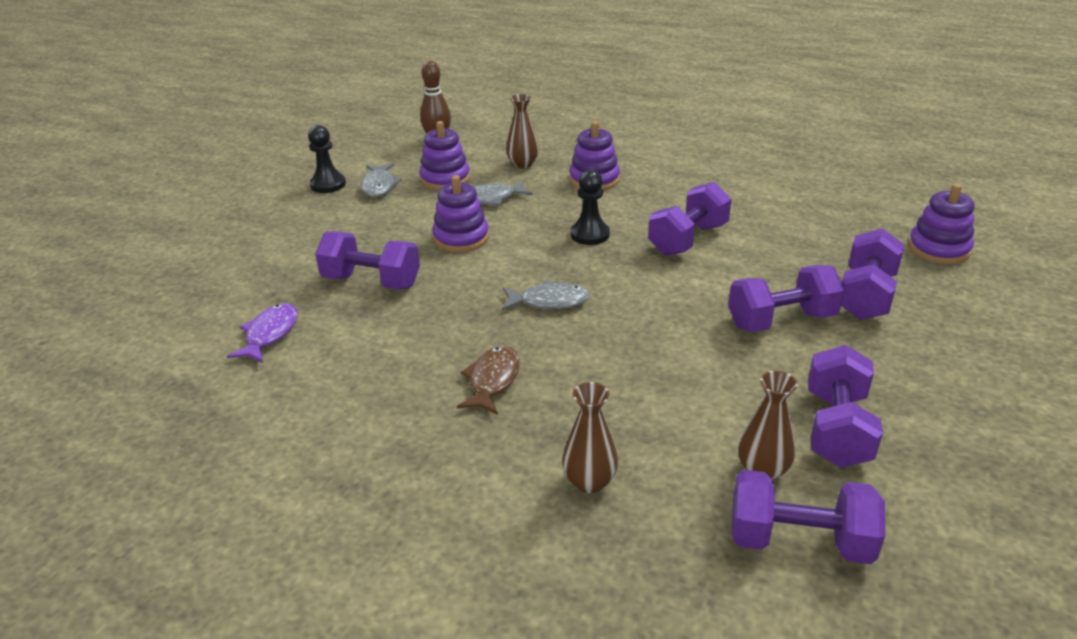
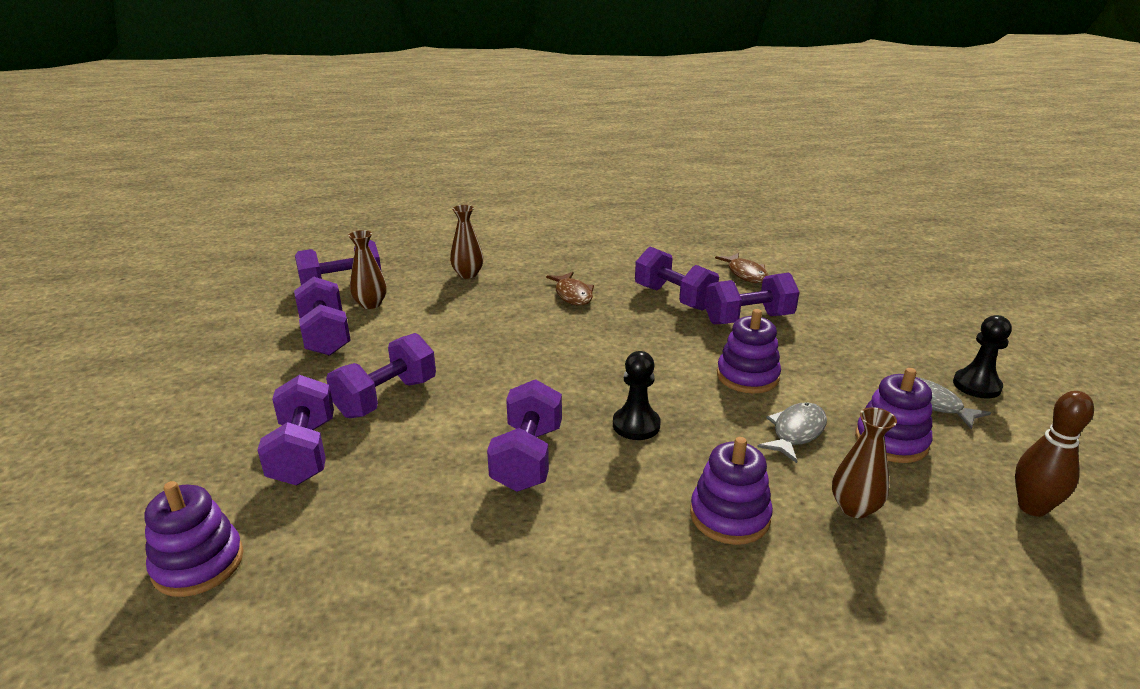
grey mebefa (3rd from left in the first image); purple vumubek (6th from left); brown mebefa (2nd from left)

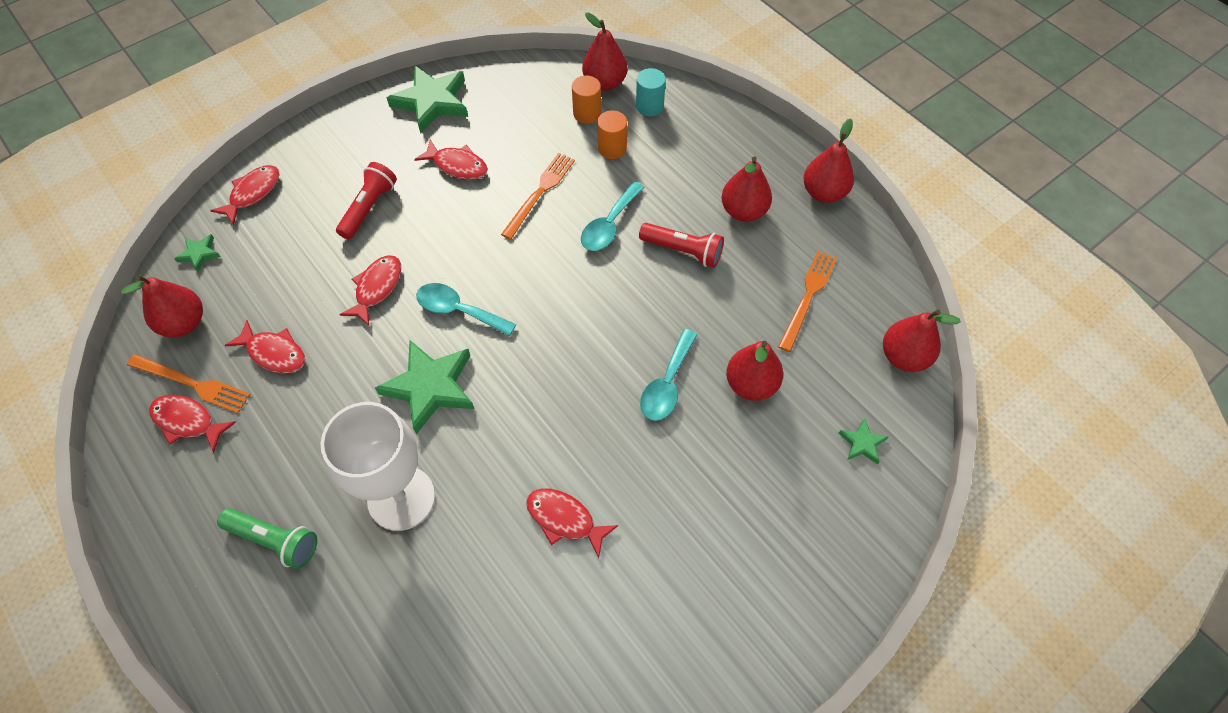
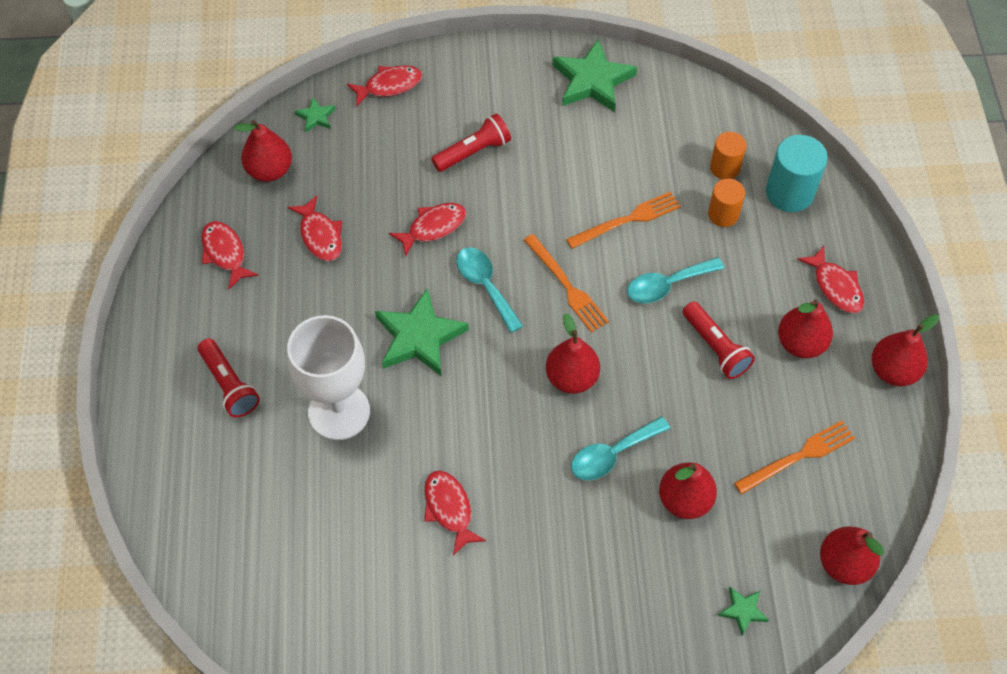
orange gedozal (1st from left); red mebefa (6th from left); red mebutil (2nd from left); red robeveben (1st from left); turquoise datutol

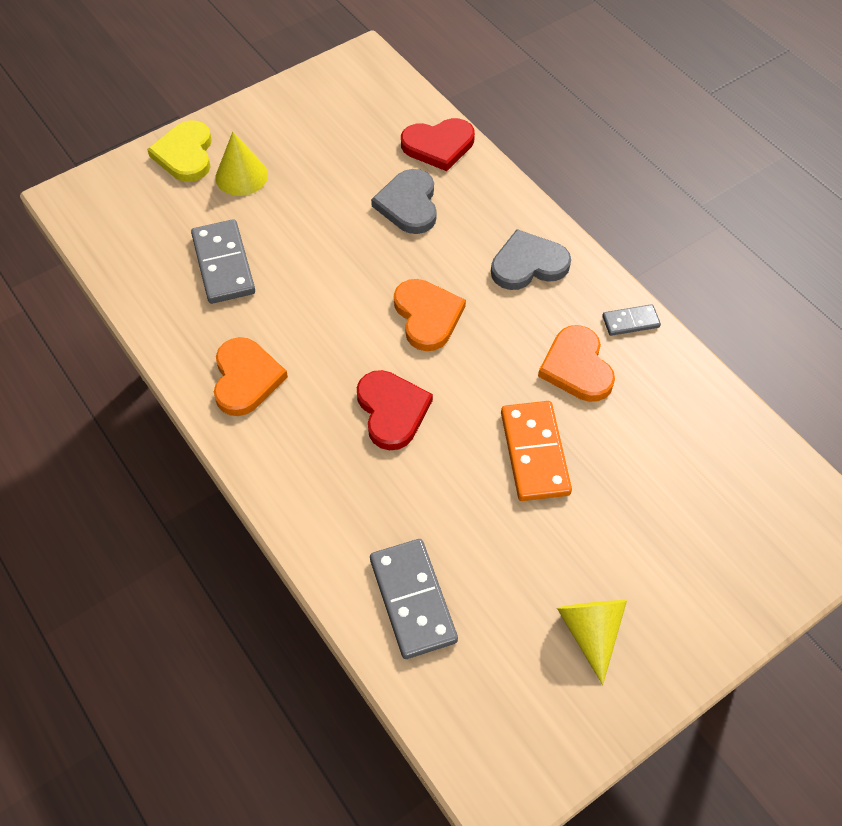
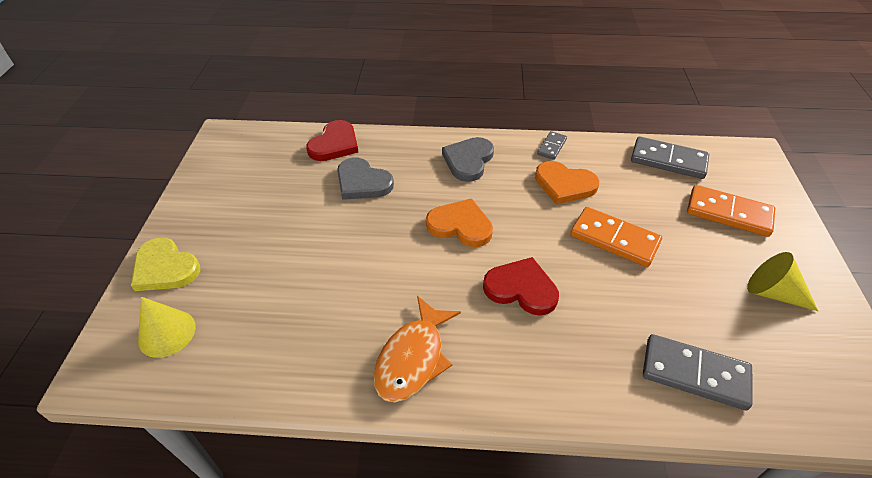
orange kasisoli (2nd from left); grey kasisoli (2nd from left); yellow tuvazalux (1st from left); orange mebefa

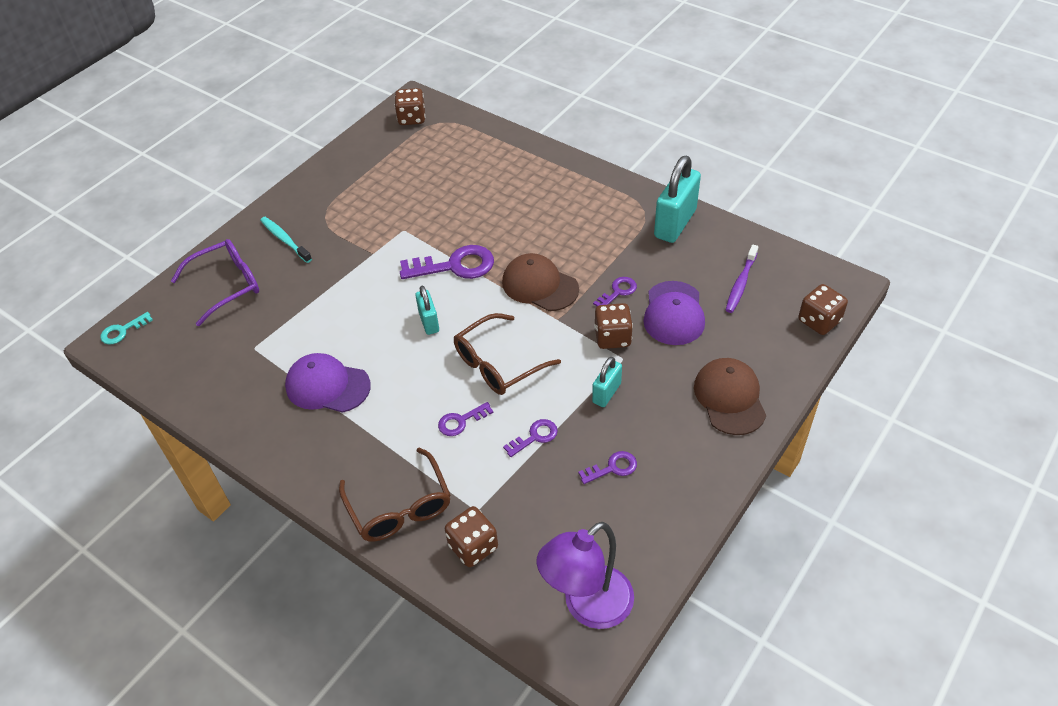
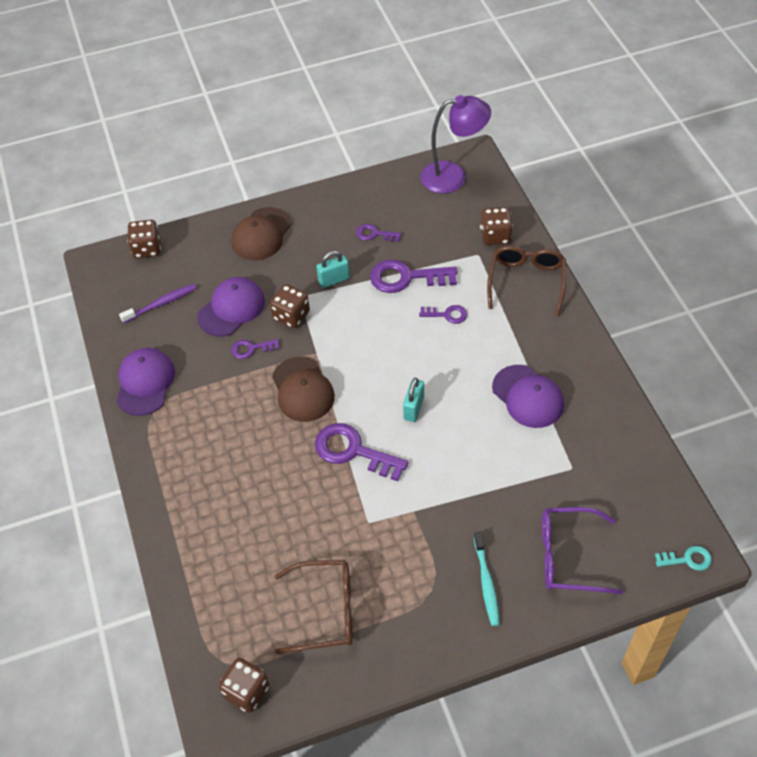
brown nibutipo (1st from left); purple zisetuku (1st from left); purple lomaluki (4th from left)

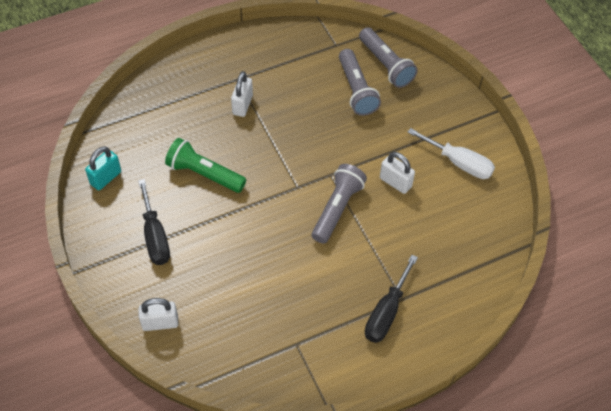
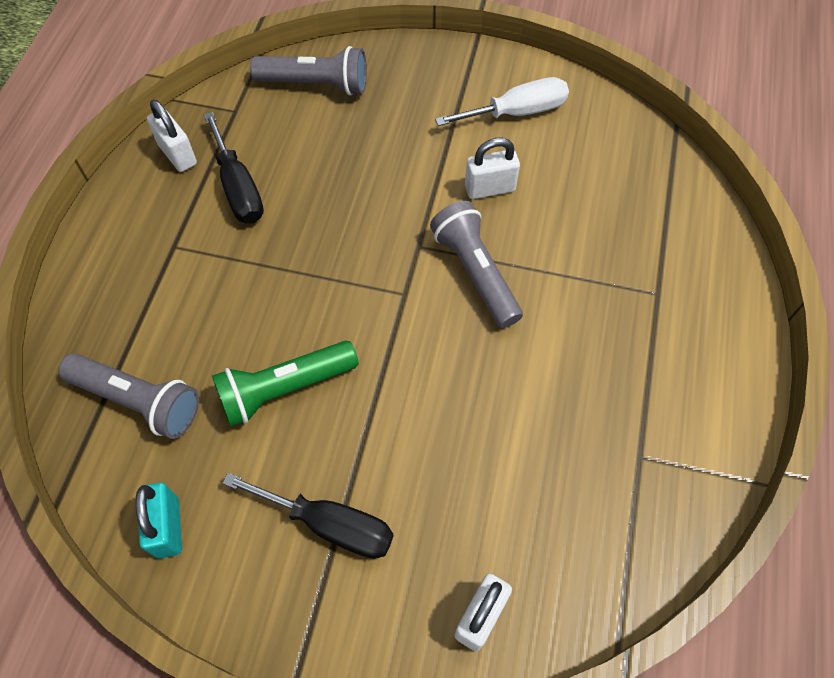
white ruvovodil (1st from left); grey robeveben (1st from left); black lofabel (1st from left)

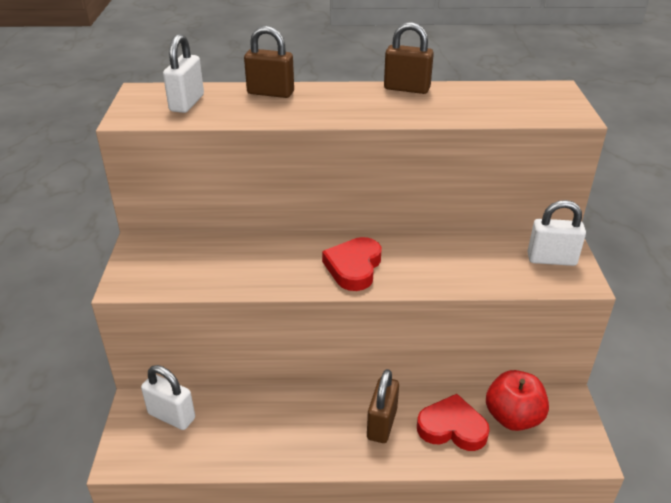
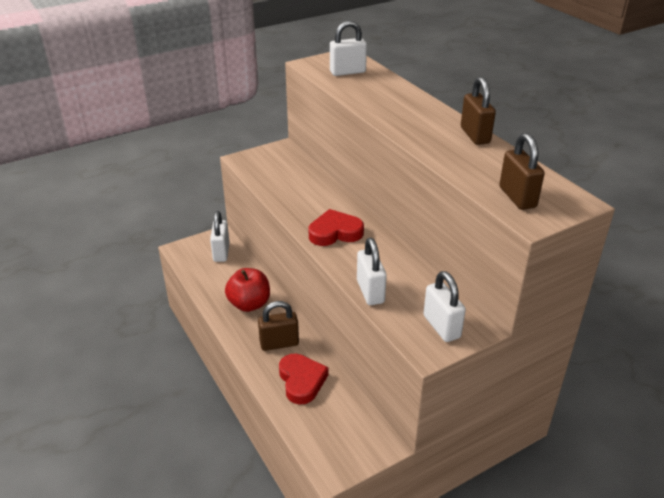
white ruvovodil (3rd from left); brown ruvovodil (3rd from left); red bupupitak

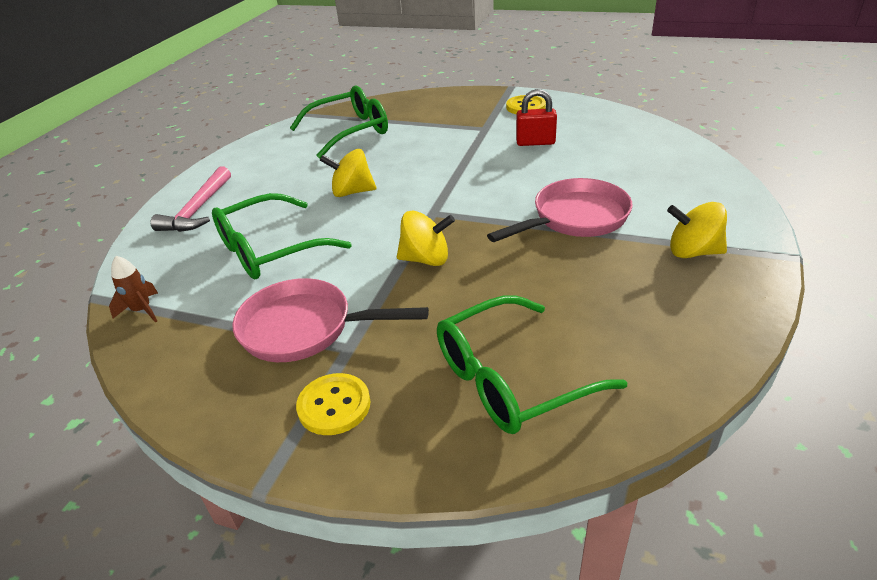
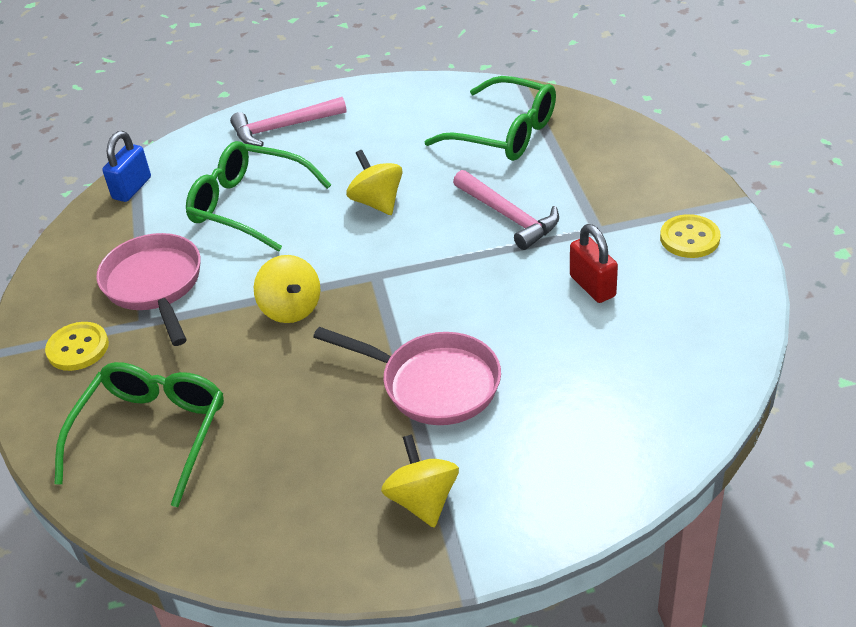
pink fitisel (2nd from left); blue ruvovodil; green nibutipo (1st from left)

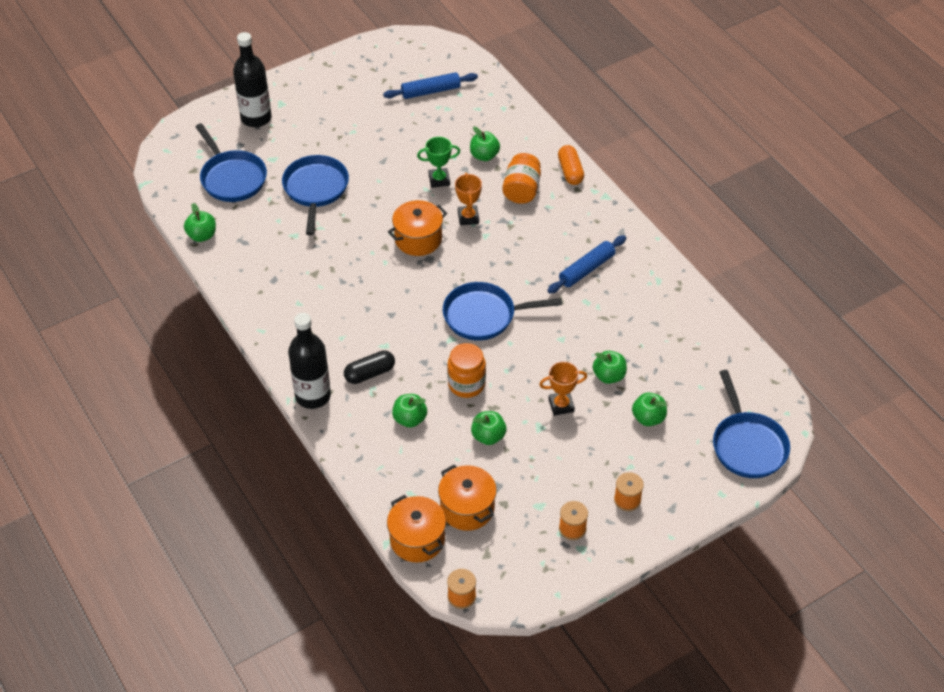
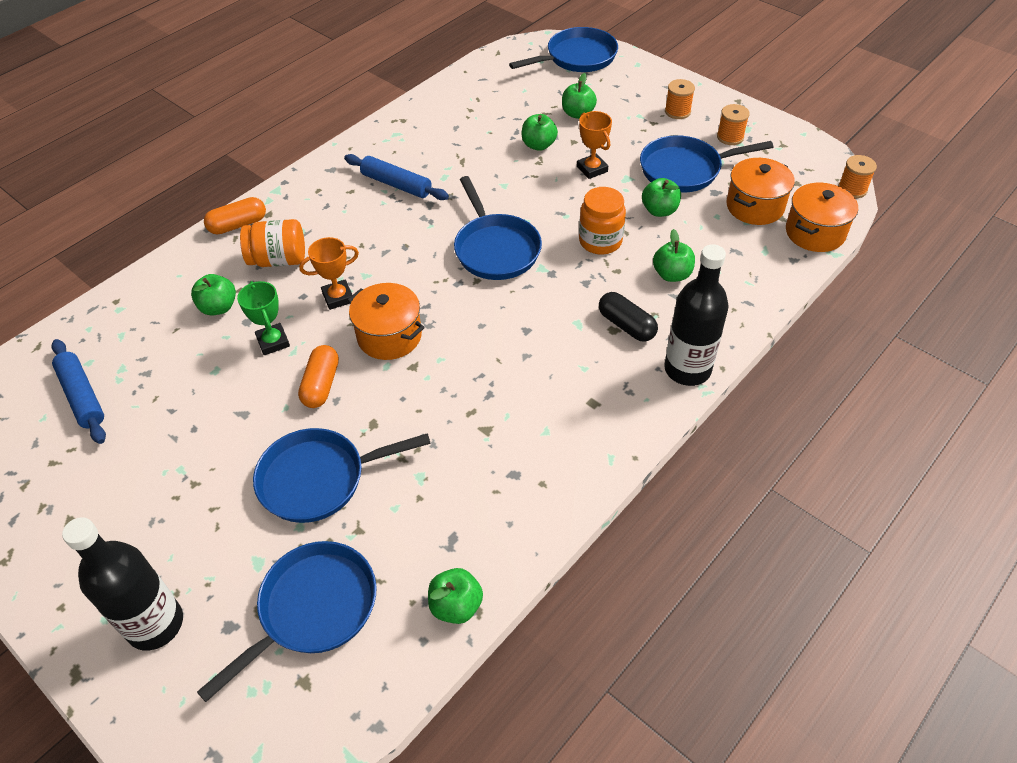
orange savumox (2nd from left); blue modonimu (5th from left)

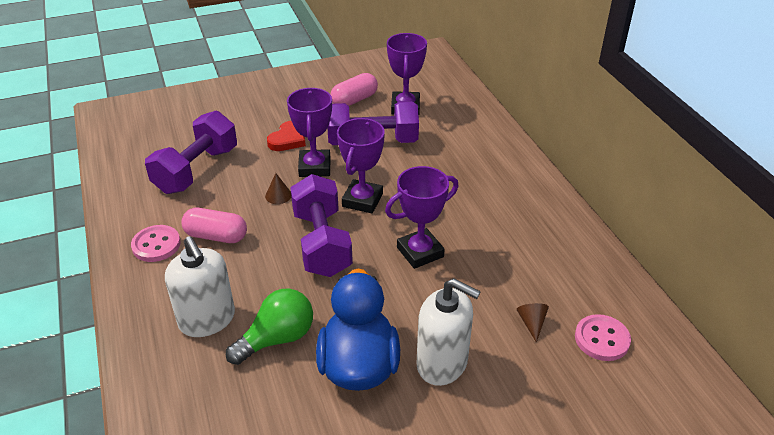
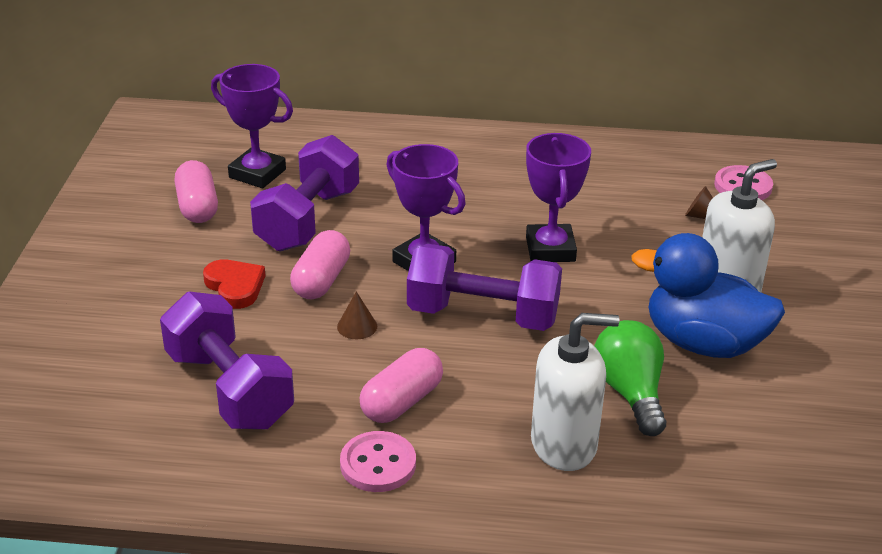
pink savumox (2nd from left)

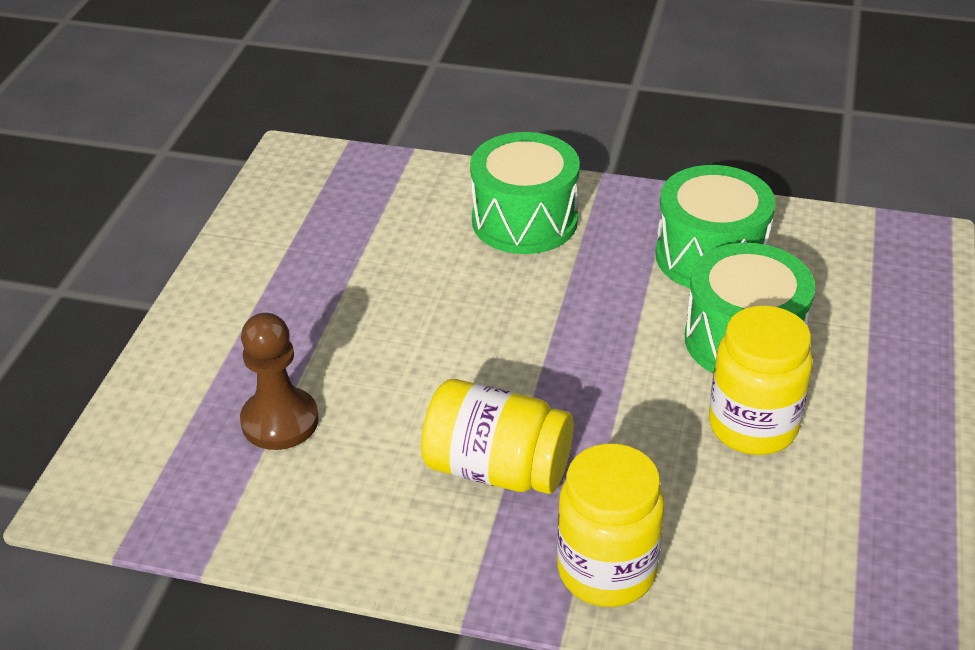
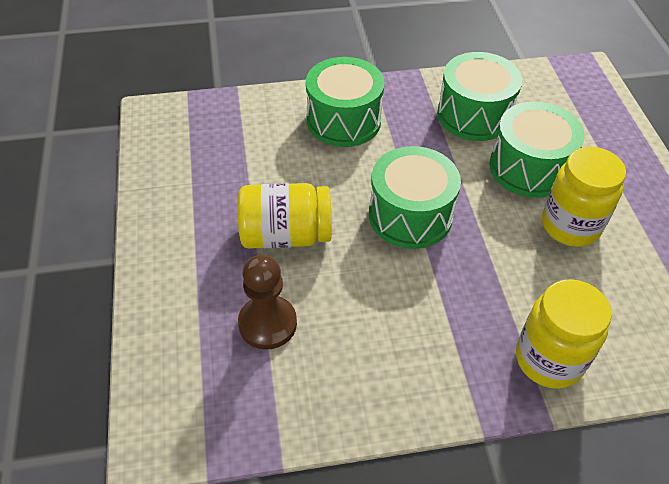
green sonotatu (2nd from left); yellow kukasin (1st from left)

